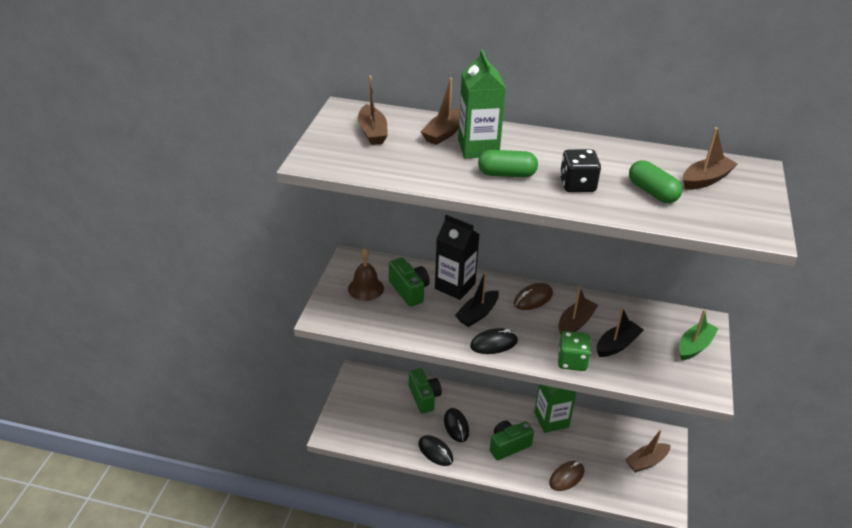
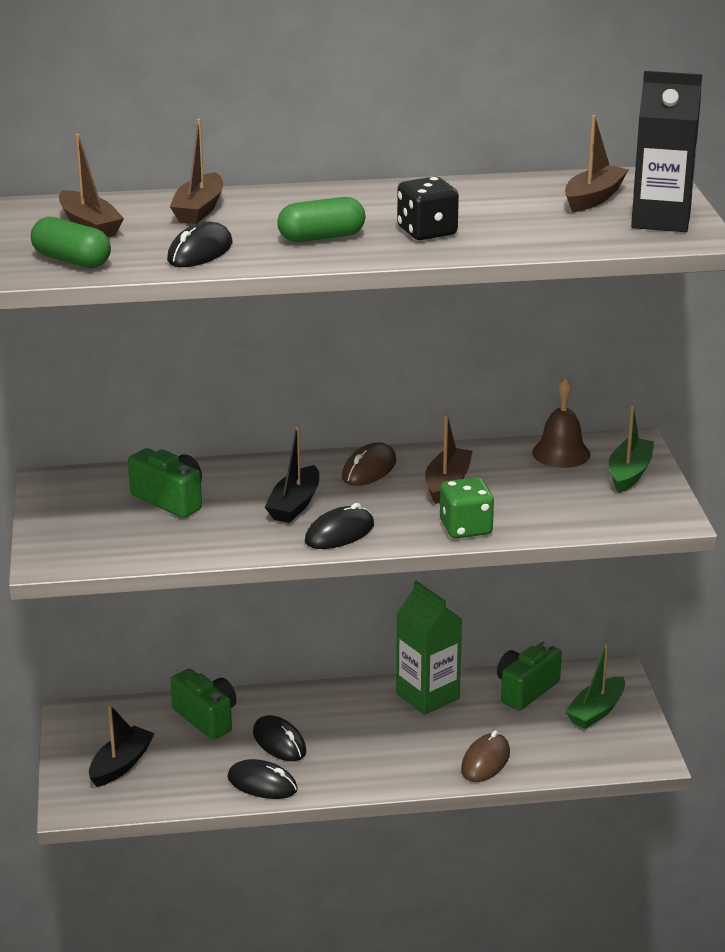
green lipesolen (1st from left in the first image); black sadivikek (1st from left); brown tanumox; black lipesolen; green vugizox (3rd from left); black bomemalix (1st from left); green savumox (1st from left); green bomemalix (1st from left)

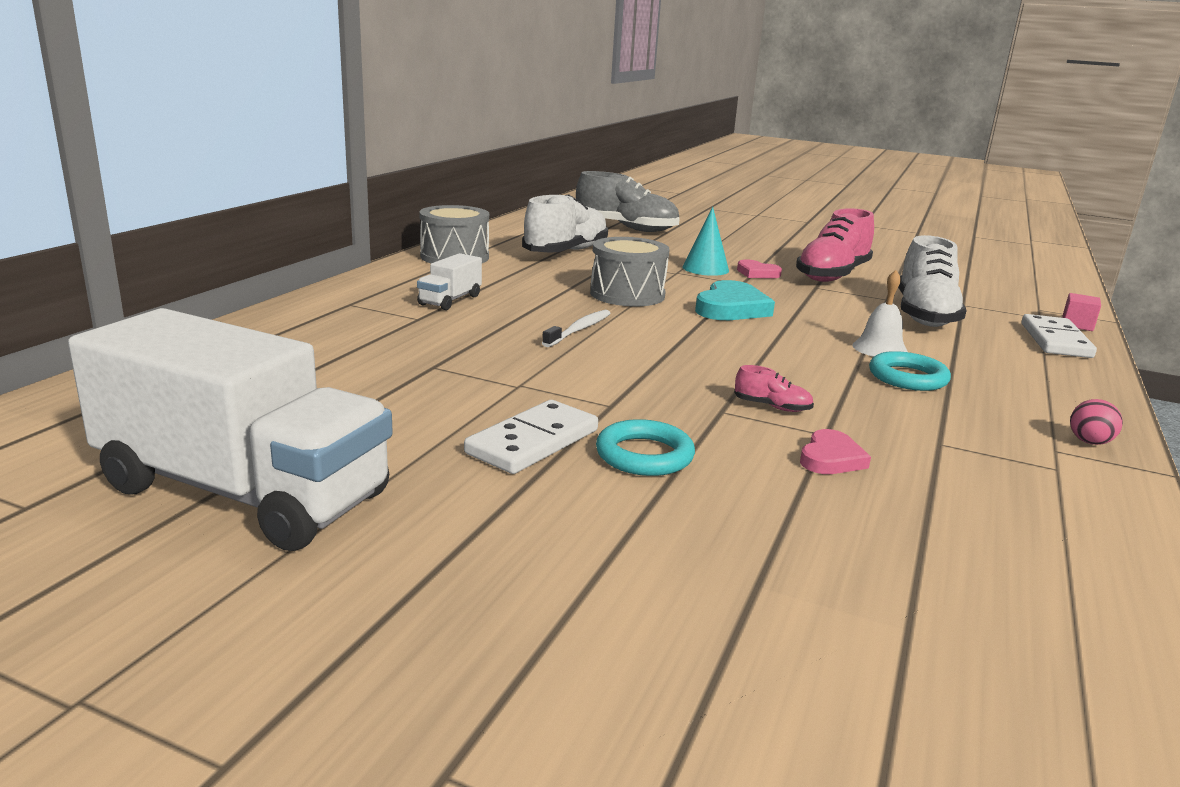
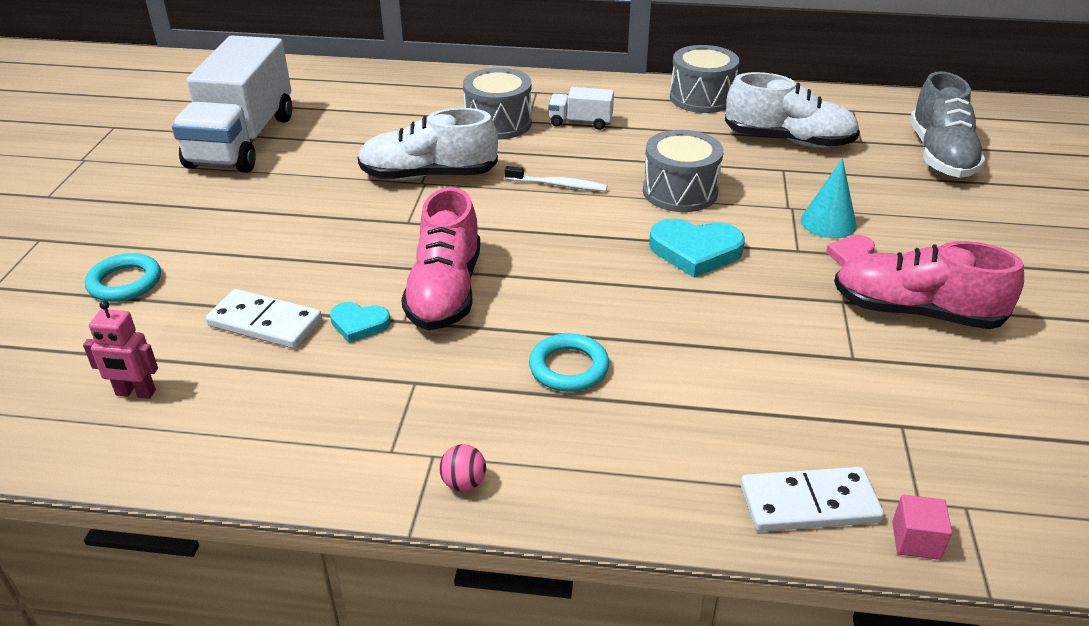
white tanumox; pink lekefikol; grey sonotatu (1st from left); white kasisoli (1st from left); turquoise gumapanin (1st from left); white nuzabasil (1st from left); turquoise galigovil (1st from left); pink nuzabasil (1st from left)

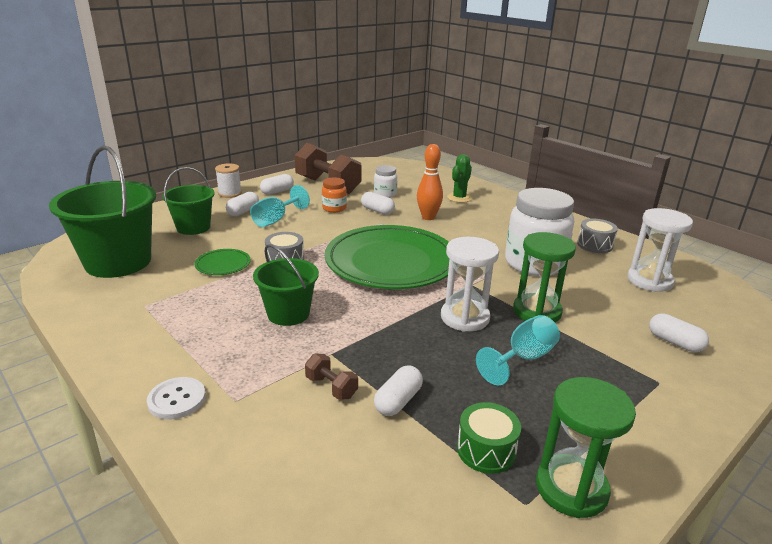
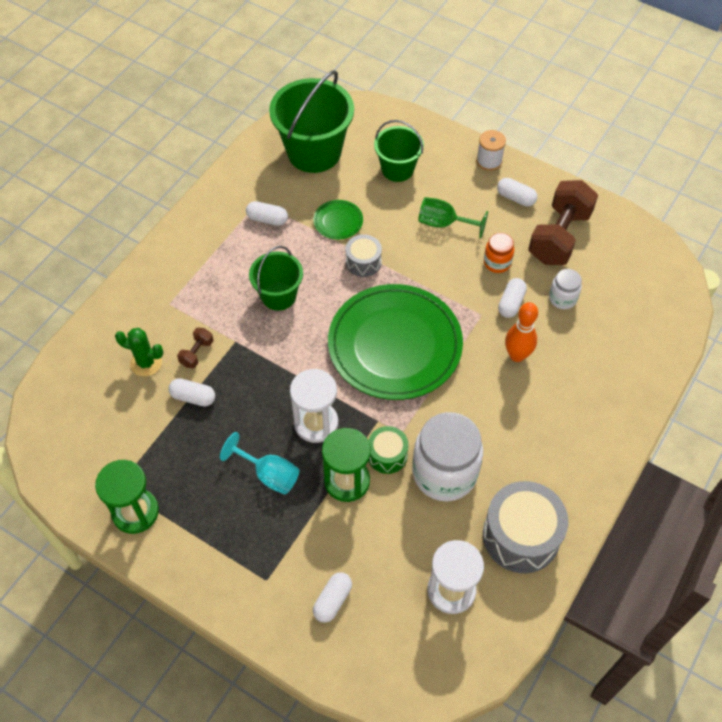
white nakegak; white savumox (2nd from left); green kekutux; green sonotatu; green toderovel; grey sonotatu (2nd from left)

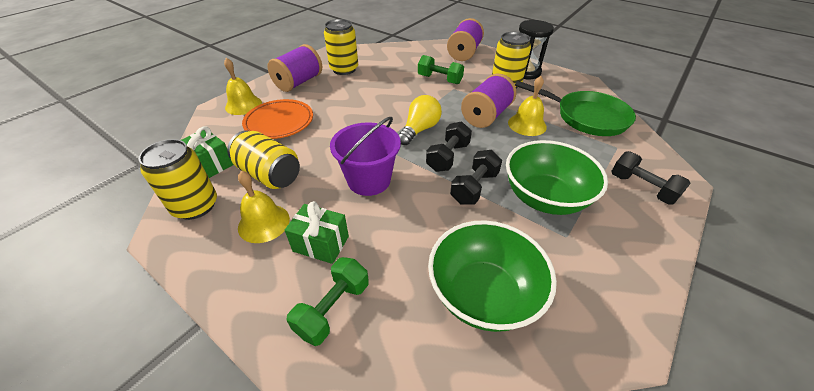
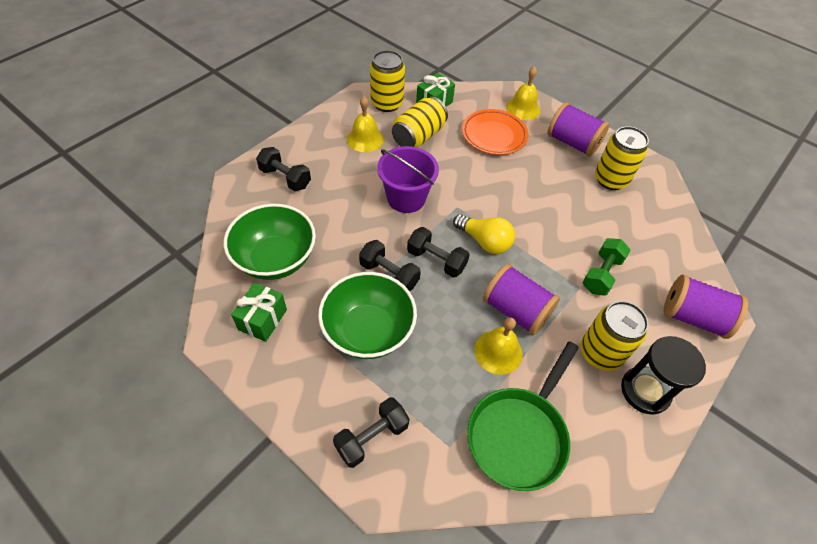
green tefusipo (1st from left); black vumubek (1st from left)

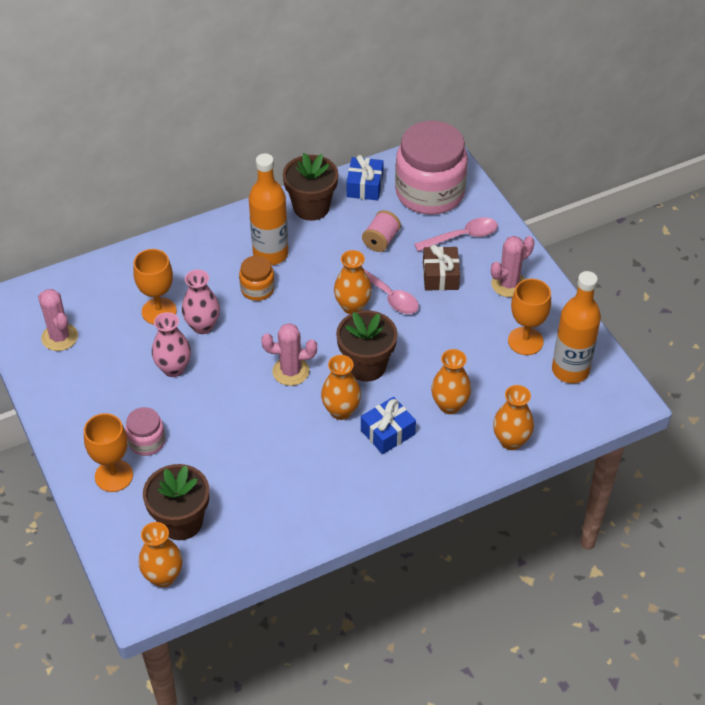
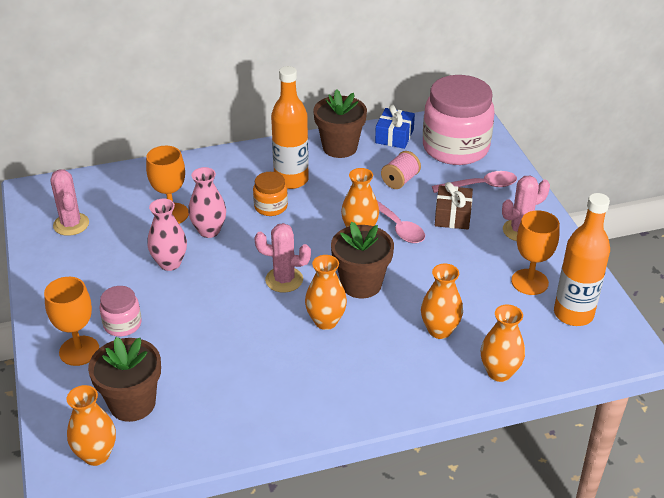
blue tefusipo (2nd from left in the first image)

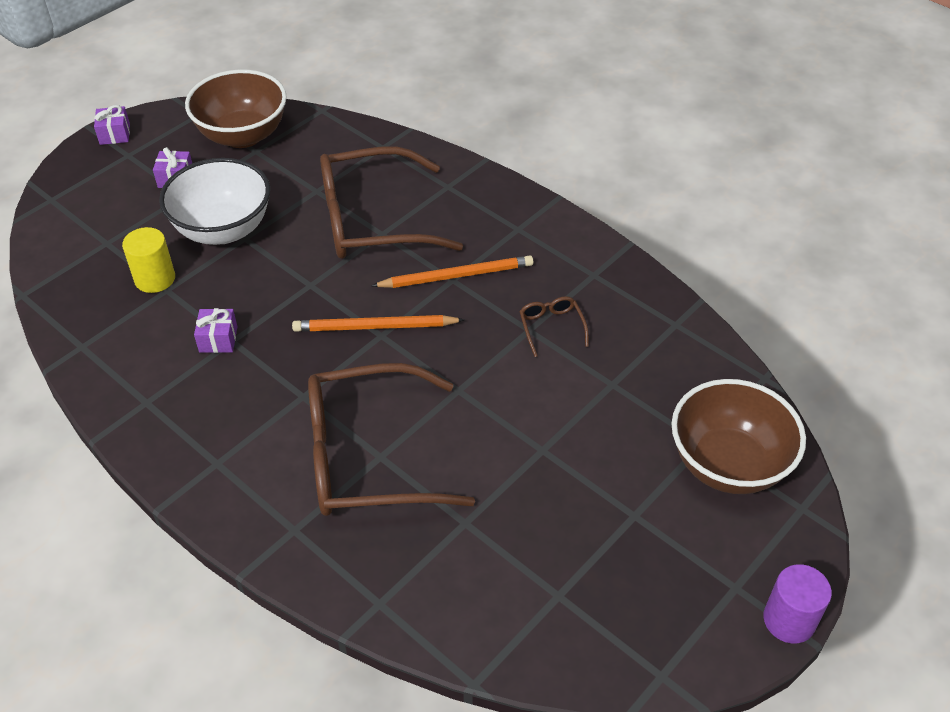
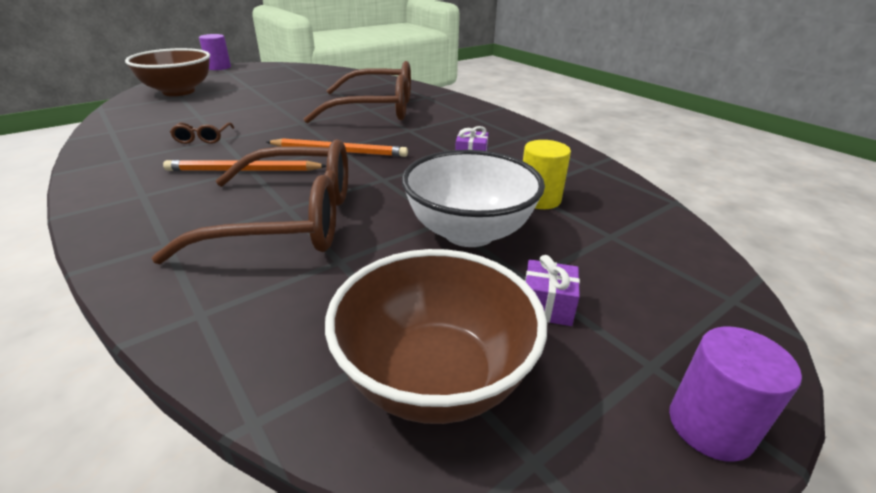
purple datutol (2nd from left)

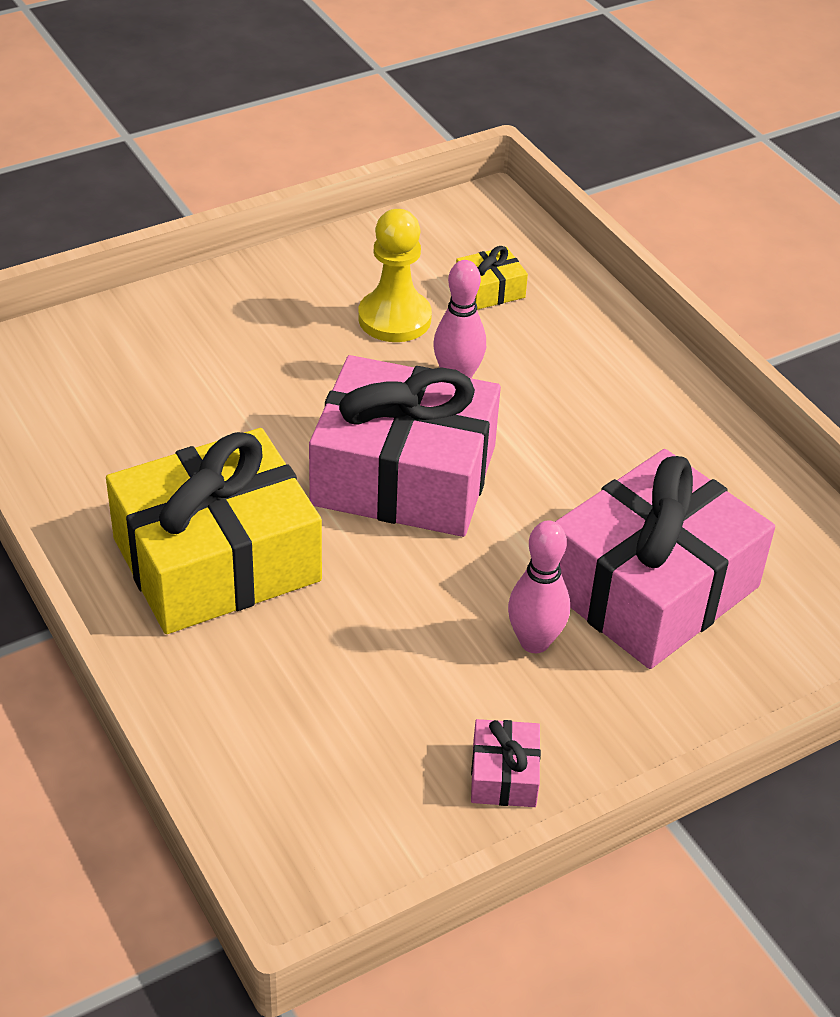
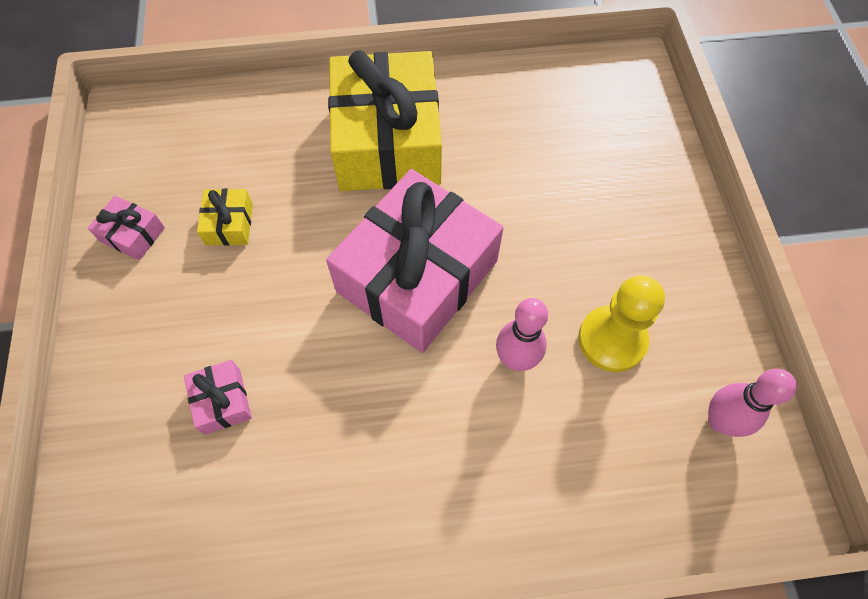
yellow tefusipo (1st from left); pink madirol (2nd from left); pink tefusipo (2nd from left)

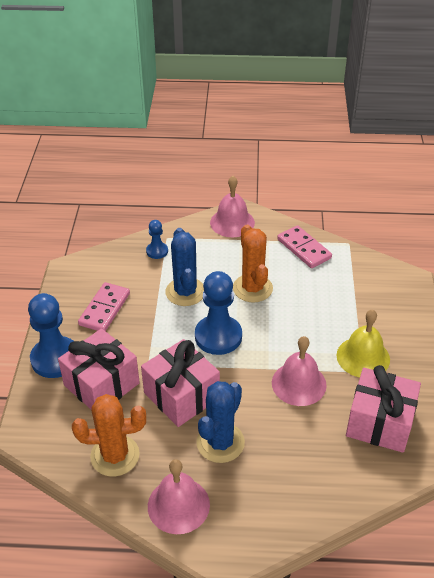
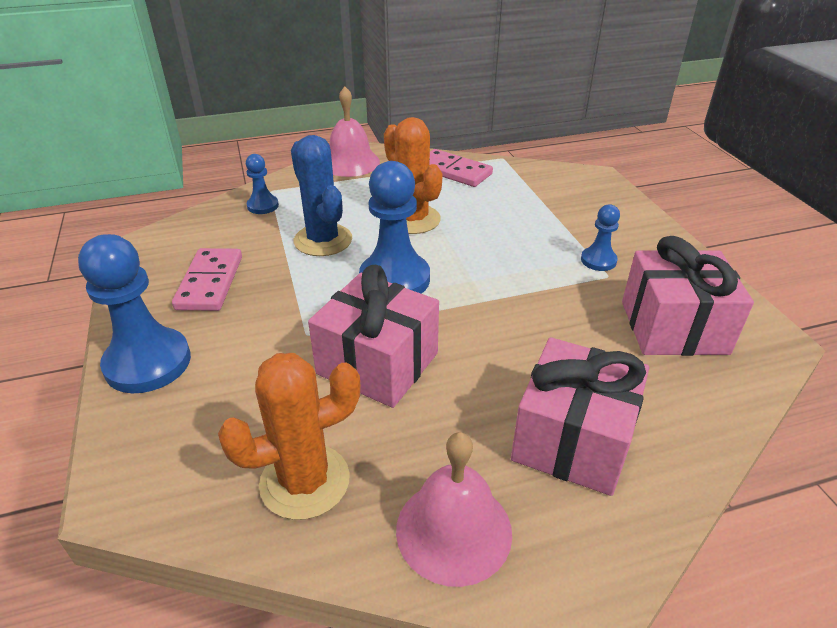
blue kekutux (2nd from left in the first image); pink tanumox (3rd from left in the first image); pink tefusipo (2nd from left); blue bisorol (4th from left)

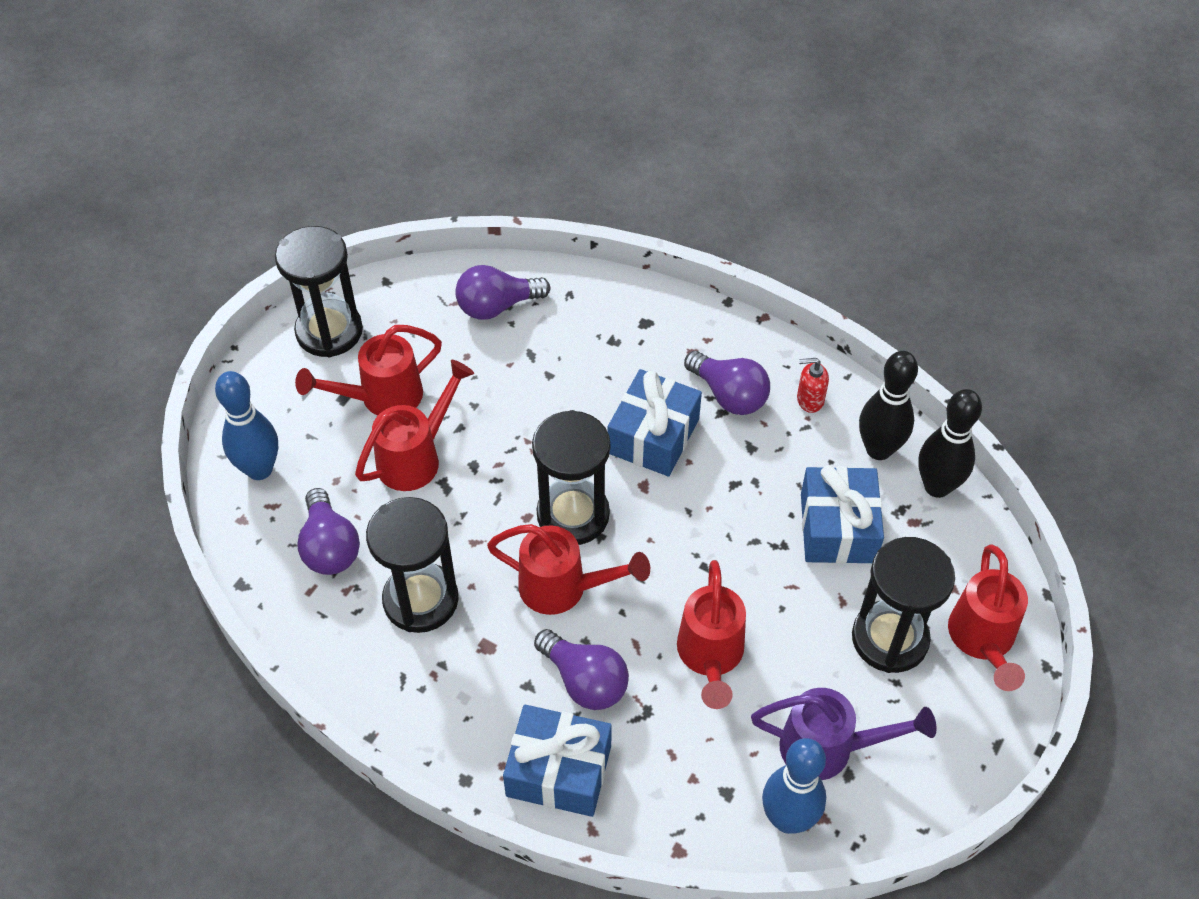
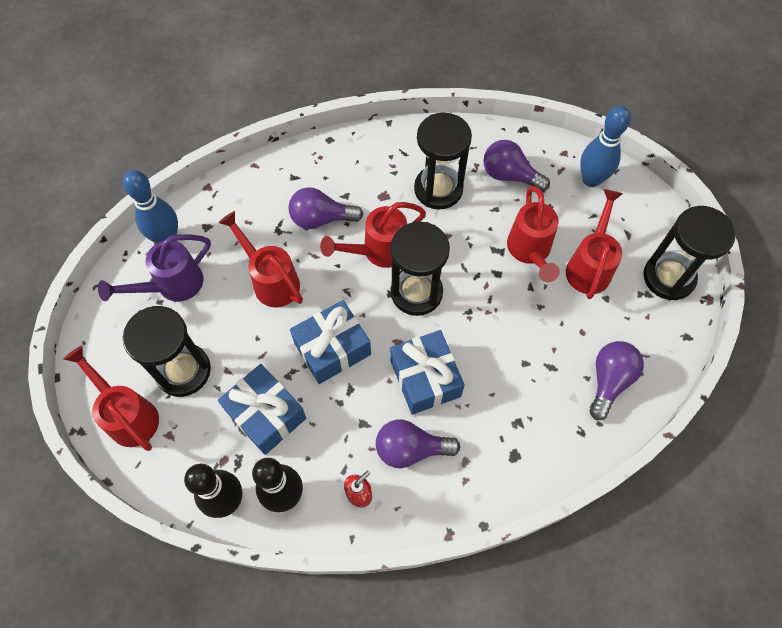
blue tefusipo (2nd from left)

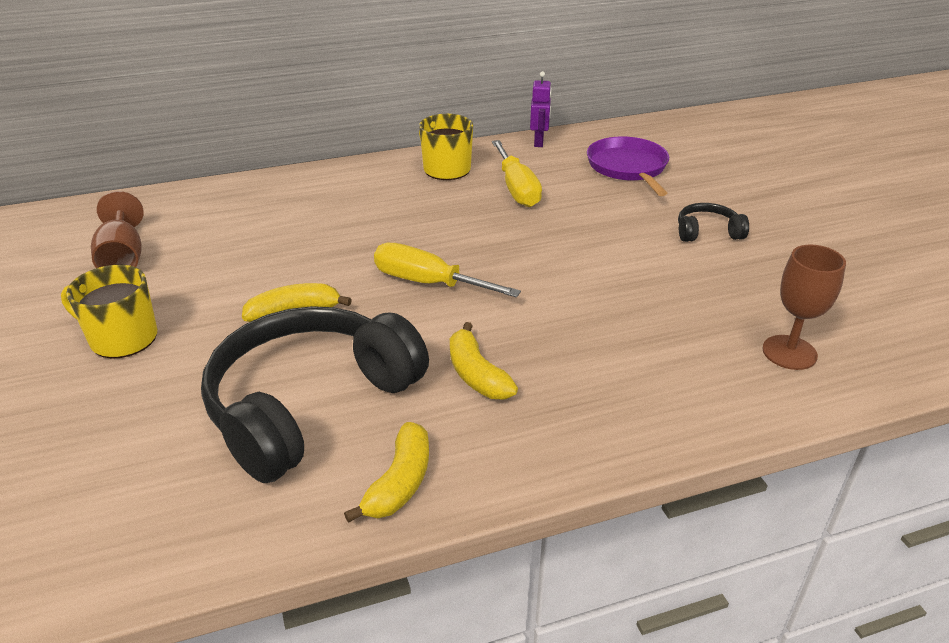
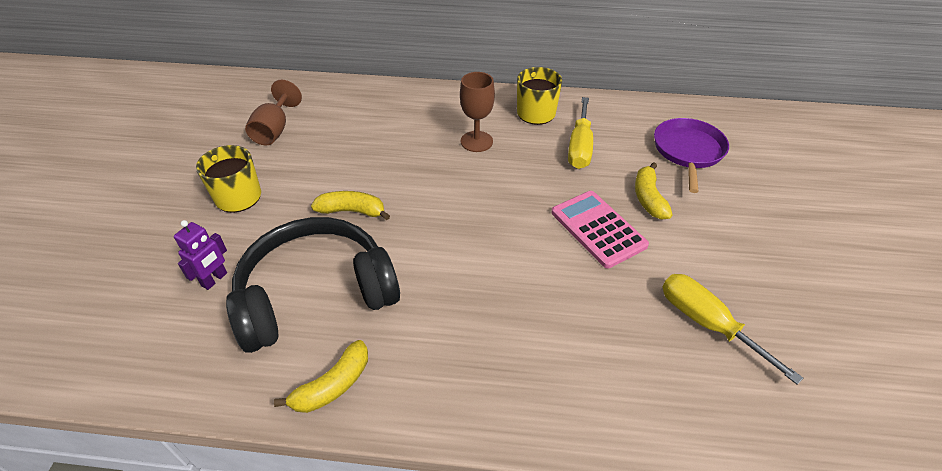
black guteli (2nd from left in the first image); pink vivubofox; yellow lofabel (2nd from left); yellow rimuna (3rd from left); purple lekefikol; brown toderovel (2nd from left)

